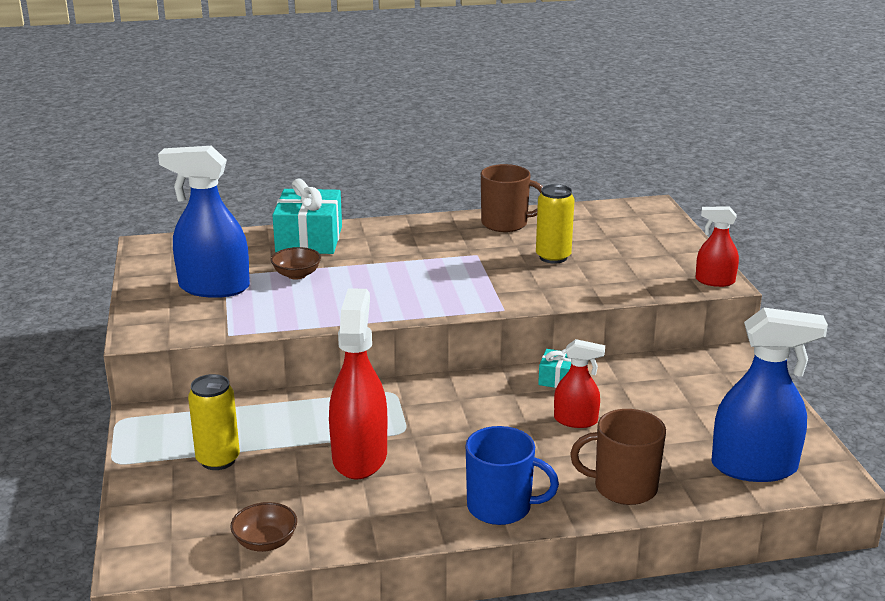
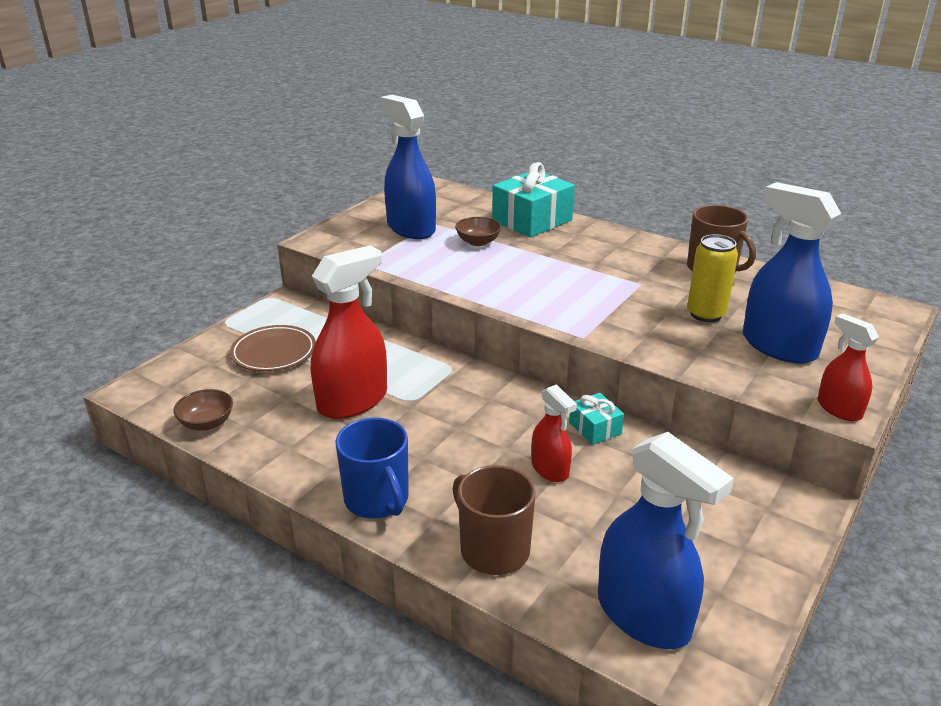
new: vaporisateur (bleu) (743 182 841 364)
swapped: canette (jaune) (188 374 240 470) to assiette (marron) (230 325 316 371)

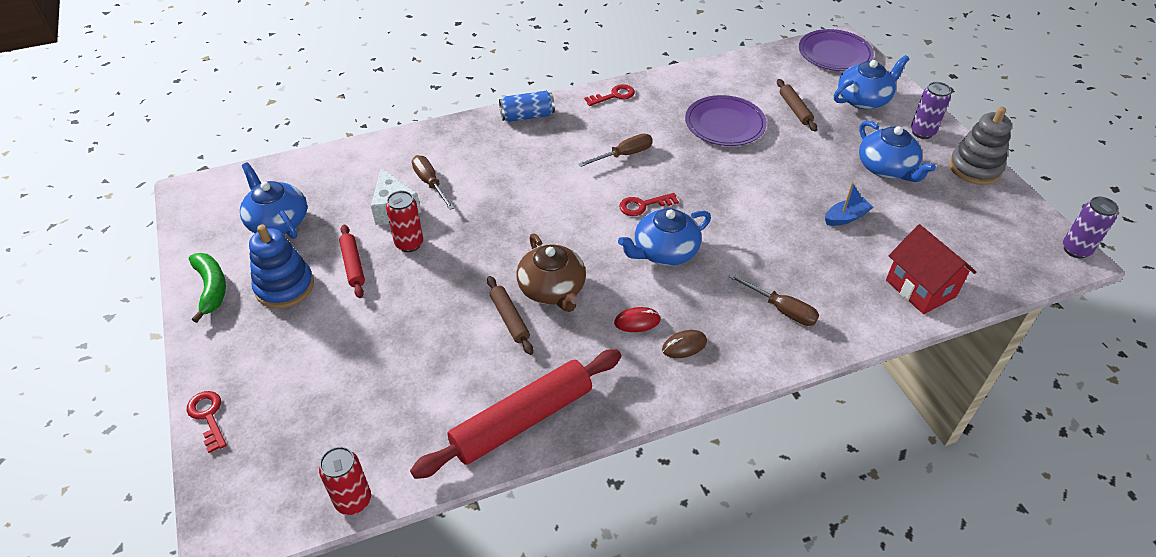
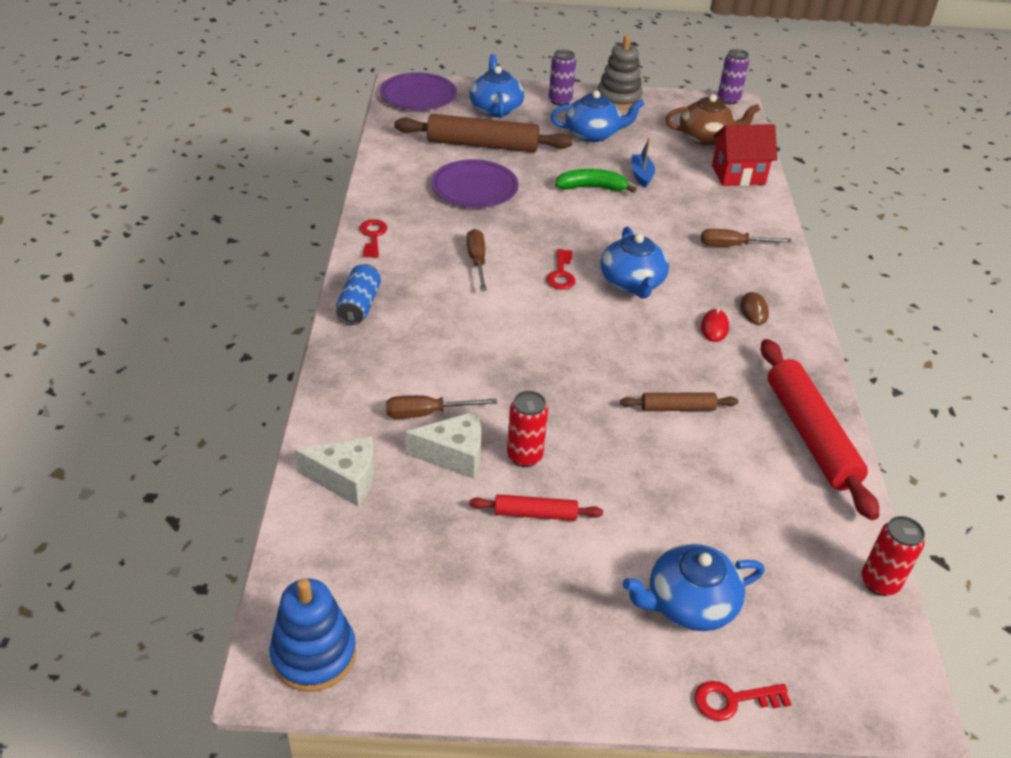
new: fromage (blanc) (295 437 375 506)
shifted: banane (vert) (189 253 226 323) to (555 169 637 193); théière (bleu) (240 162 307 239) to (623 544 765 631); jouet à empiler (bleu) (249 224 314 308) to (269 578 356 692); théière (marron) (516 233 586 312) to (665 94 760 146)
rotated: tournevis (marron) (728 273 819 326) = (701 229 792 246) 150 degrees counterclockwise
scaled: rouleau à pâtisserie (marron) (777 79 818 132) = (394 114 573 153) x2.01

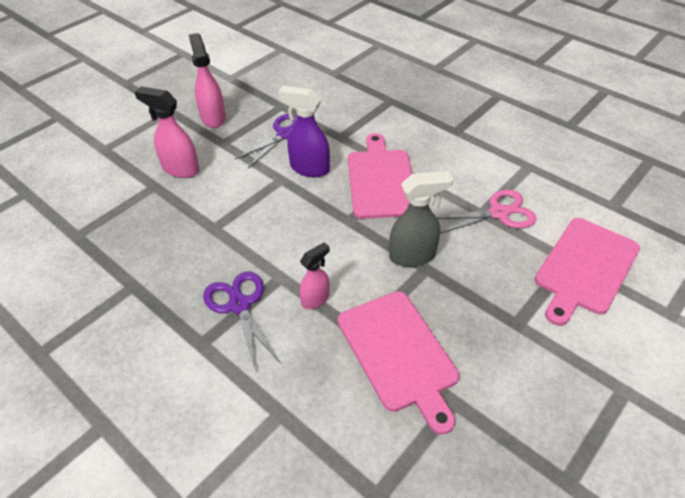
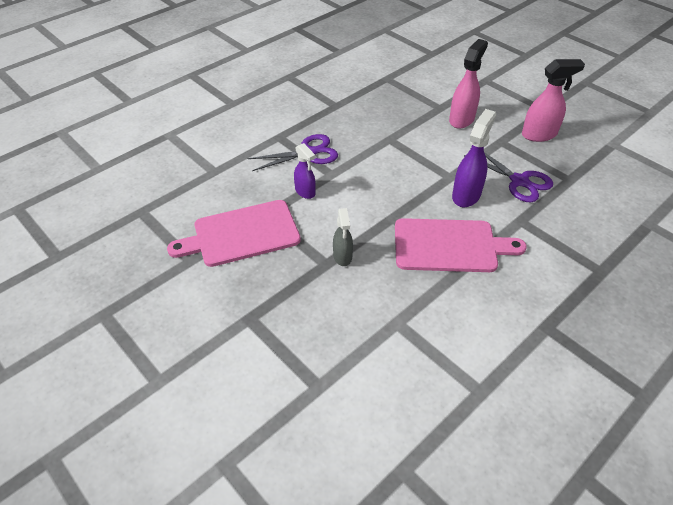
gone: ciseaux (rose) (436 190 536 234); planche à découper (rose) (535 218 640 326)
repainted: vaporisateur (rose) (299 242 330 309) to vaporisateur (violet) (294 143 316 199)
scaled: vaporisateur (gris) (389 171 453 267) = (333 208 353 266) x0.64

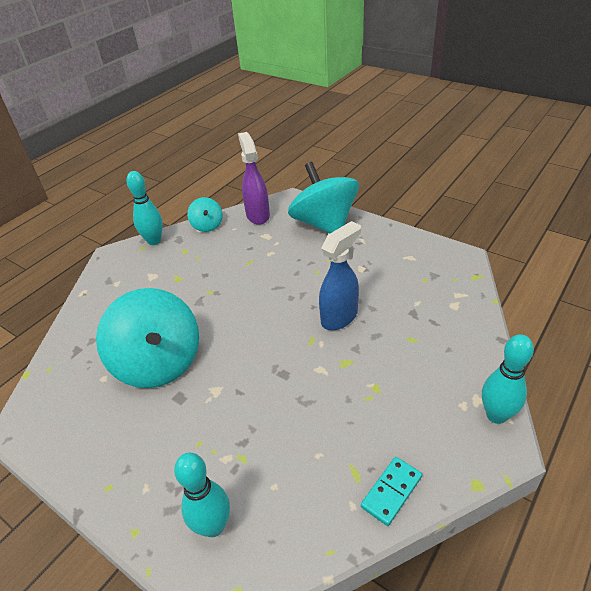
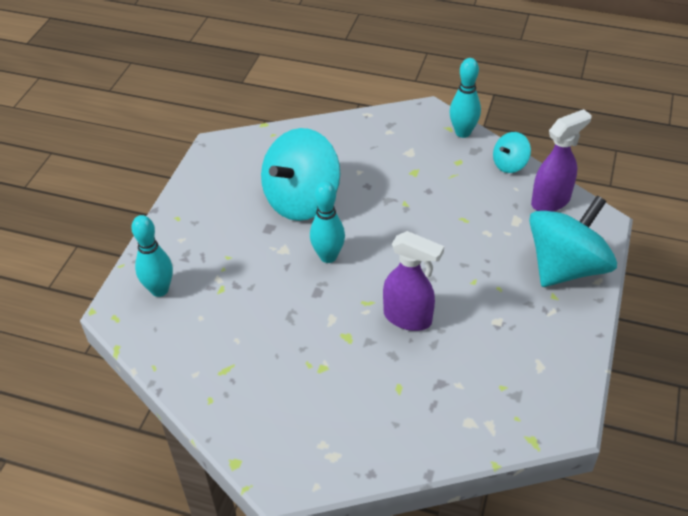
gone: domino (turquoise) (361 457 422 526)
shifted: quille (turquoise) (482 334 534 424) to (310 181 345 263)
repainted: vaporisateur (bleu) (319 221 361 330) to vaporisateur (violet) (383 231 444 331)

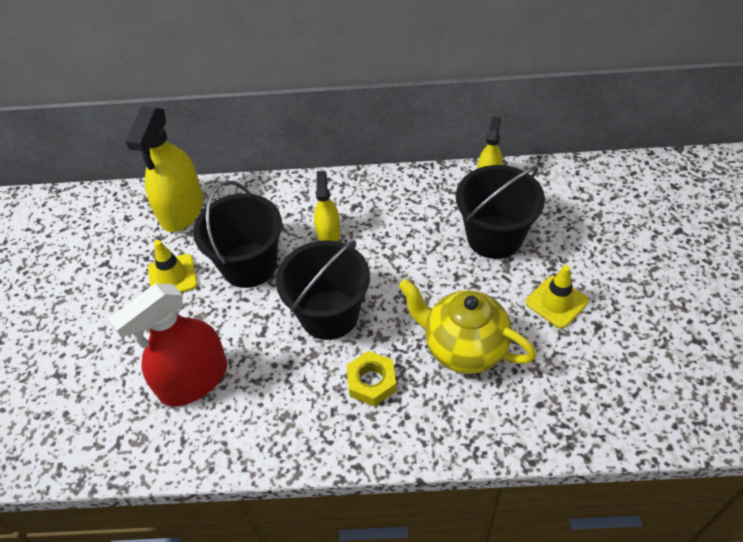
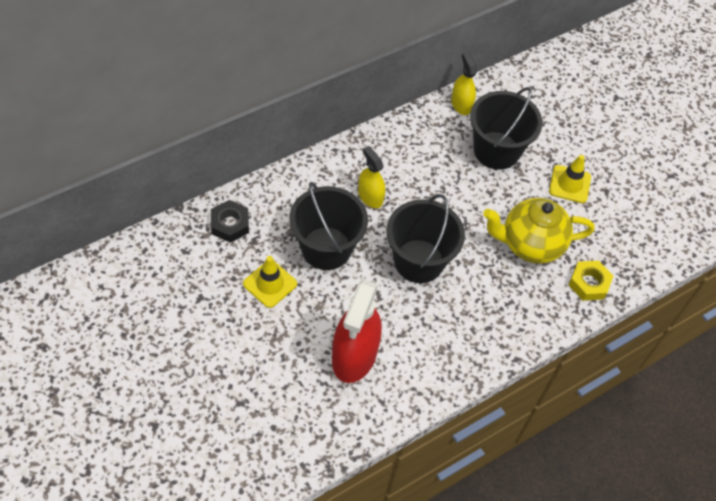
shifted: écrou (jaune) (347 351 396 406) to (569 261 613 301)
swapped: vaporisateur (jaune) (125 106 203 232) to écrou (noir) (211 200 249 243)

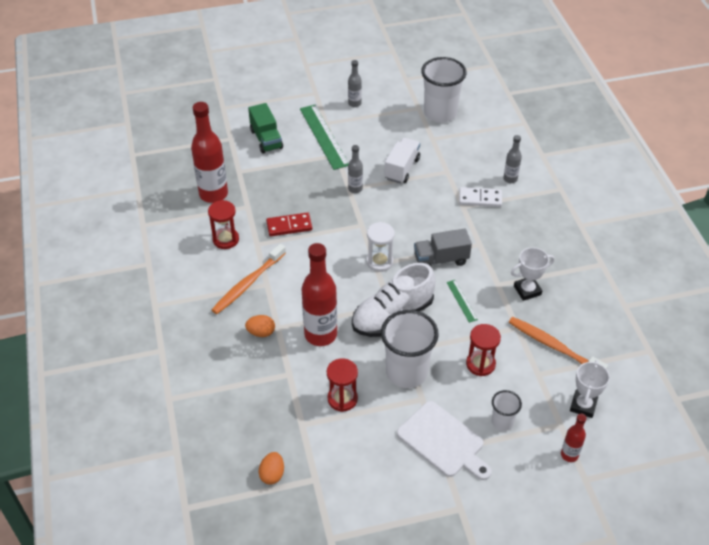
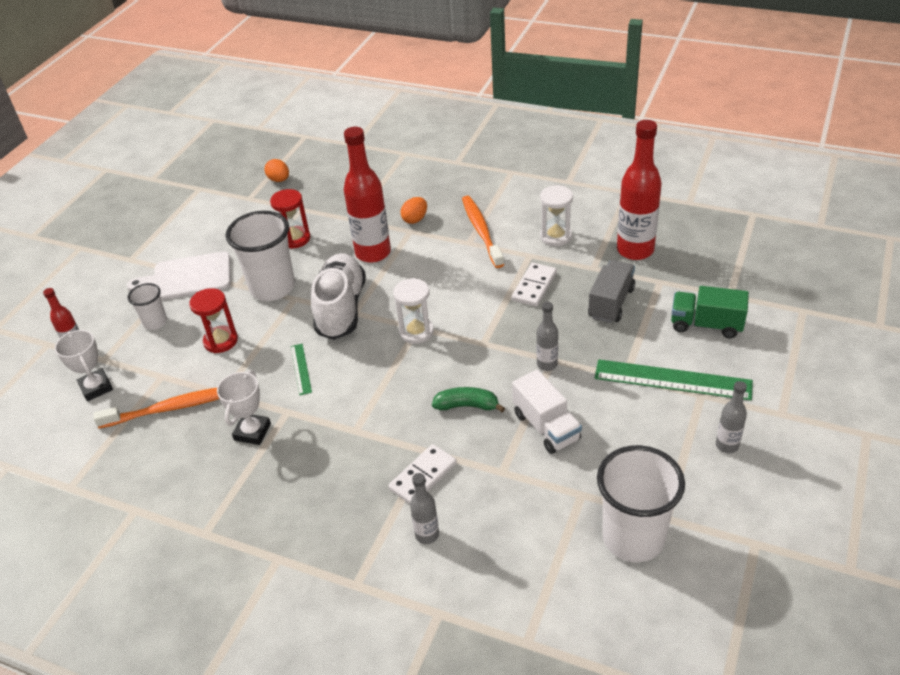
new: banane (vert) (432 387 505 412)
shifted: camion (gris) (414 228 472 268) to (588 260 635 323)
repainted: sablier (rouge) (208 200 239 249) to sablier (blanc) (540 185 573 246); domino (rouge) (266 212 312 236) to domino (blanc) (512 263 557 307)
rotated: règle (vert) (447 280 478 323) = (291 344 312 395) 60 degrees clockwise

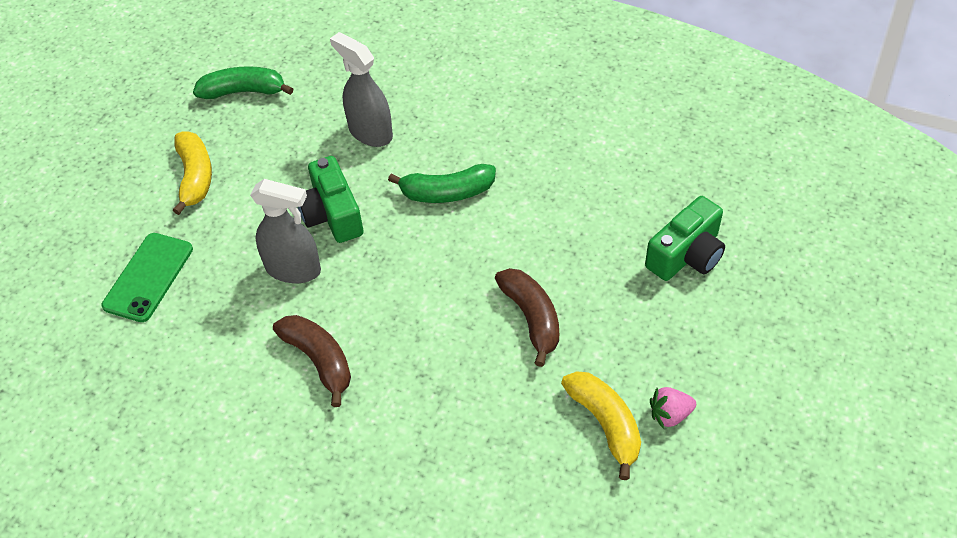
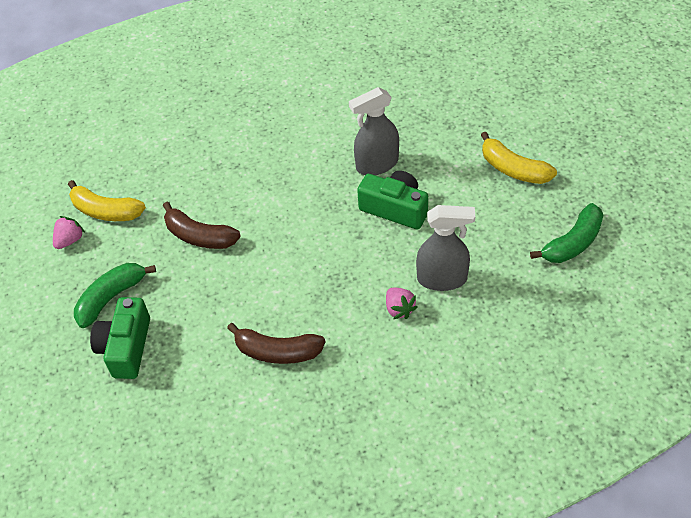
gone: téléphone (vert) (102 233 193 322)
new: fraise (rose) (386 288 418 319)
shifted: banane (marron) (273 315 351 407) to (227 323 326 364); banane (vert) (388 164 496 203) to (74 263 156 328)

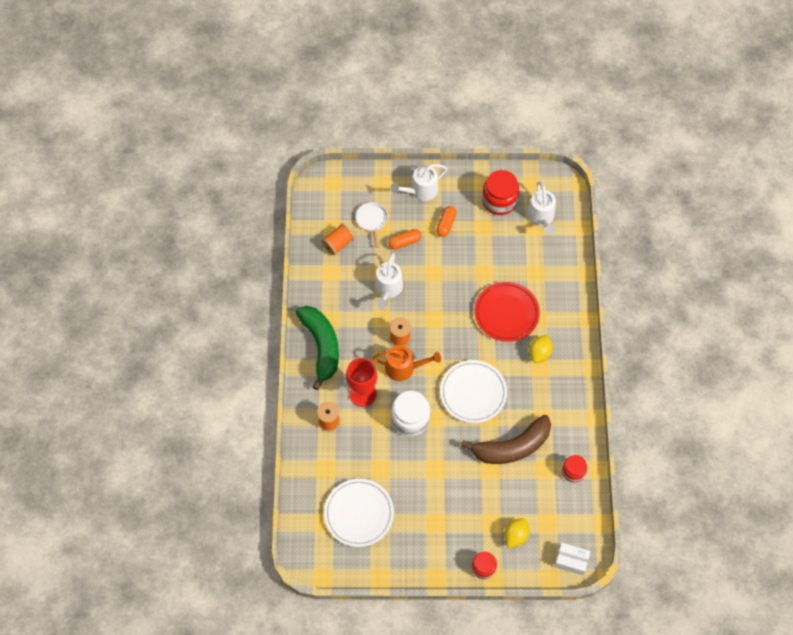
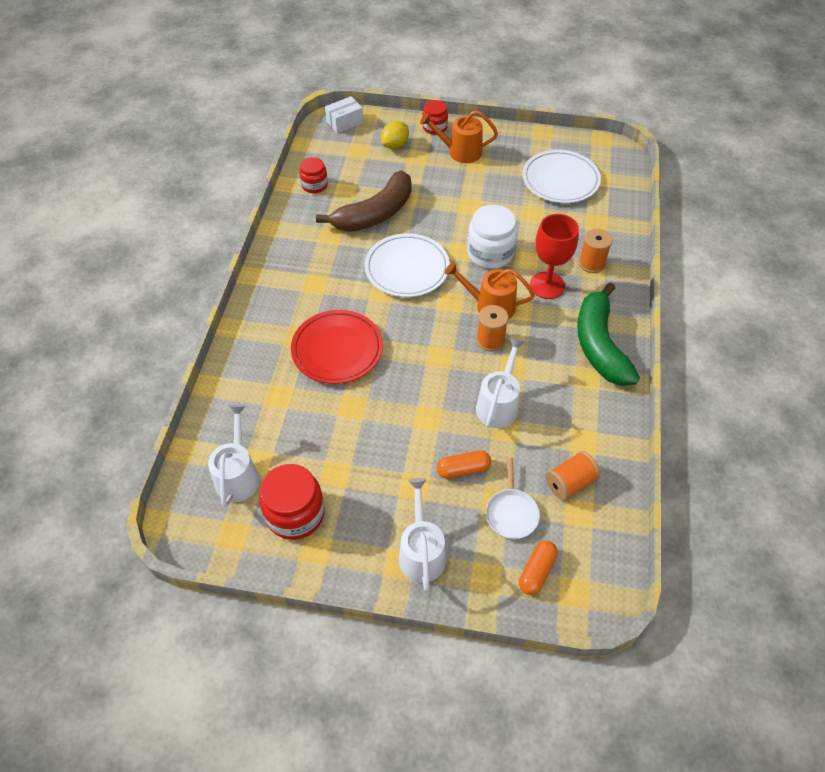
gone: citron (jaune) (529 335 553 363)
new: arrosoir (orange) (420 110 498 163)
shifted: gélule (orange) (436 206 456 237) to (519 540 558 595)
rotated: arrosoir (blanc) (391 164 447 201) = (399 478 446 591) 75 degrees counterclockwise; banane (marron) (461 415 551 464) = (316 171 412 232) 150 degrees clockwise; boîte (blanc) (554 543 591 575) = (325 96 364 133) 60 degrees counterclockwise

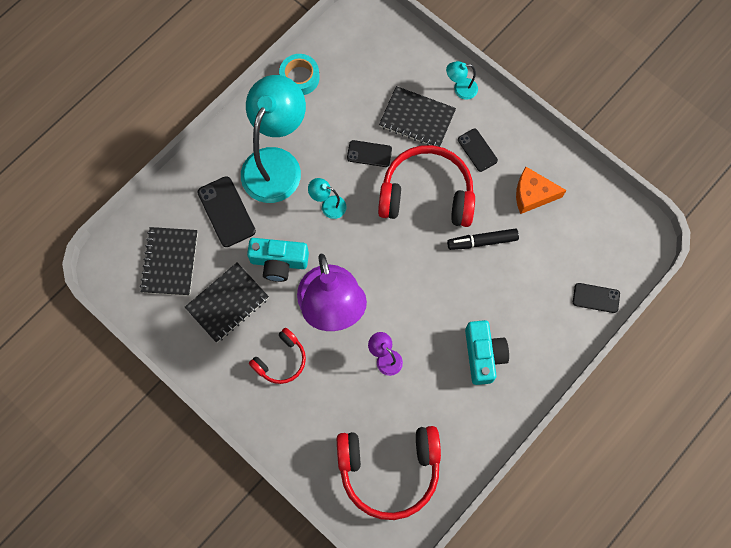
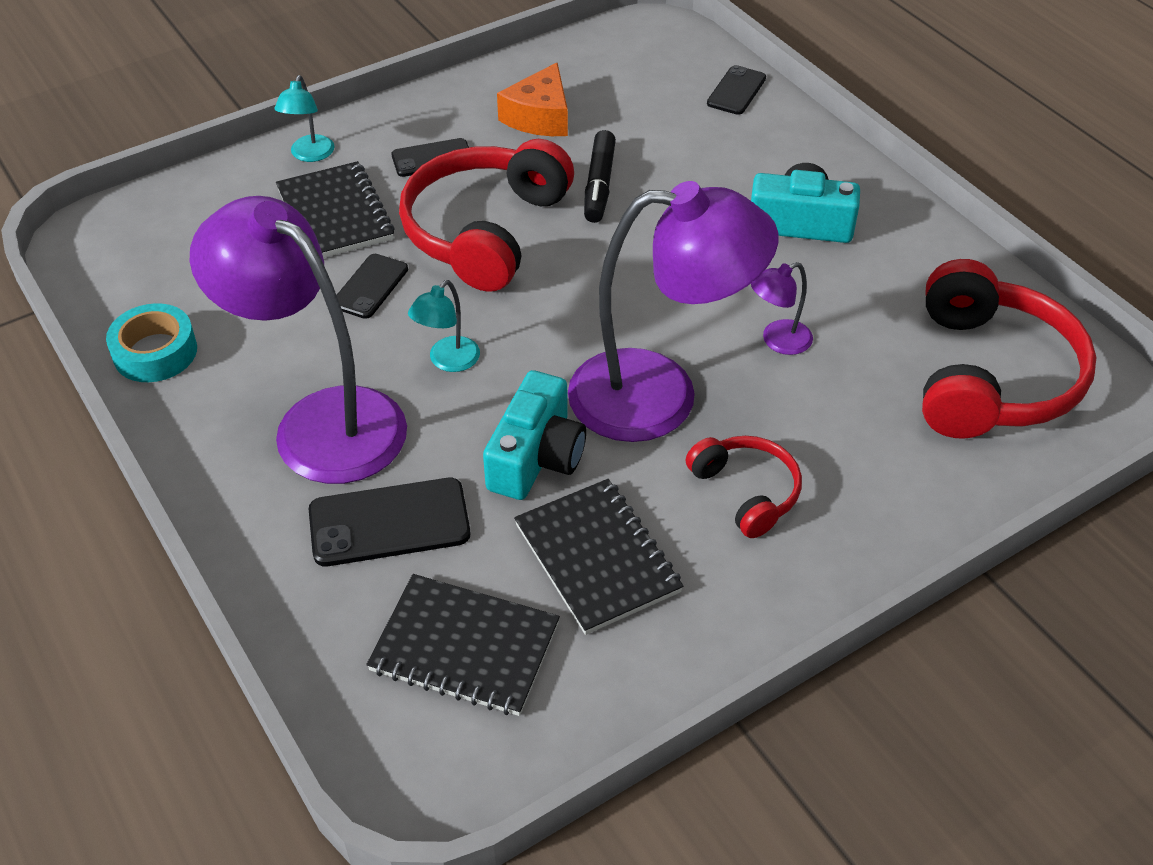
repainted: lampe (turquoise) (241 75 306 203) to lampe (violet) (190 196 407 484)
rotated: carnet (noir) (379 86 456 147) = (276 161 395 258) 60 degrees counterclockwise

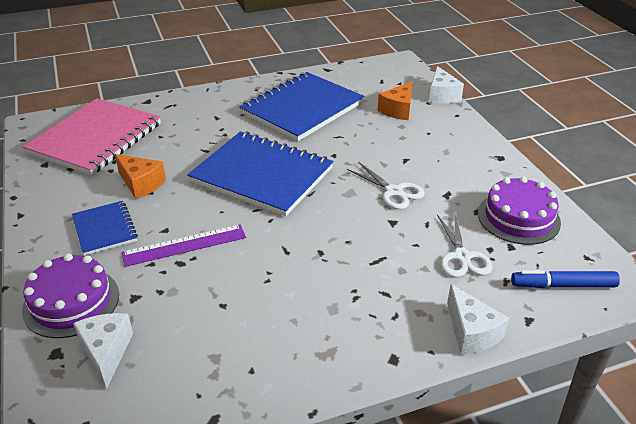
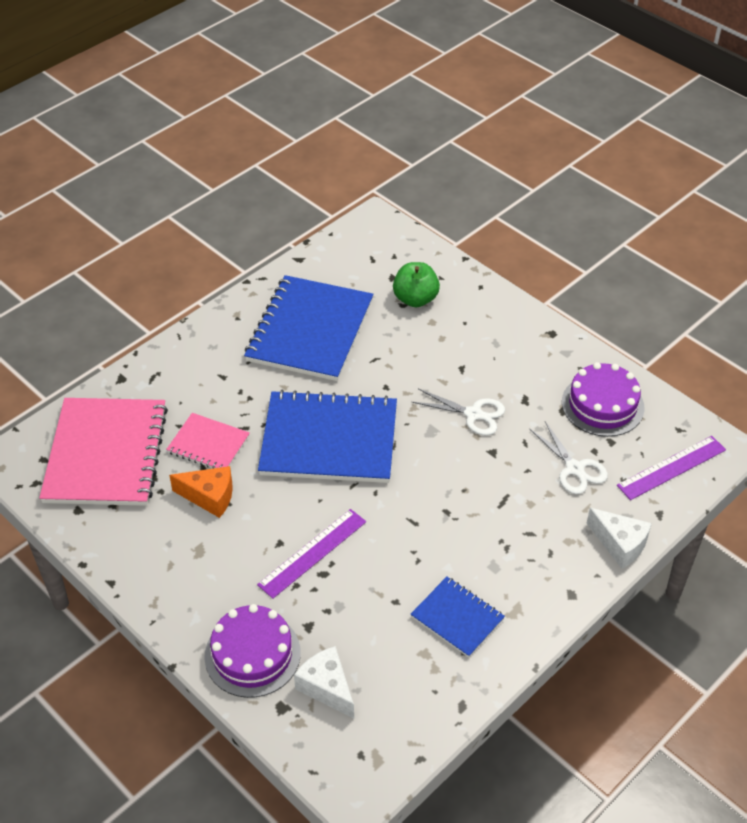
gone: fromage (blanc) (429 66 464 104)
new: carnet (rose) (166 413 250 468)
shifted: carnet (bleu) (72 201 138 256) to (411 577 505 658)
swapped: fromage (orange) (378 81 413 120) to pomme (vert) (393 262 440 307); feutre (bleu) (511 270 620 288) to règle (violet) (617 436 726 500)

